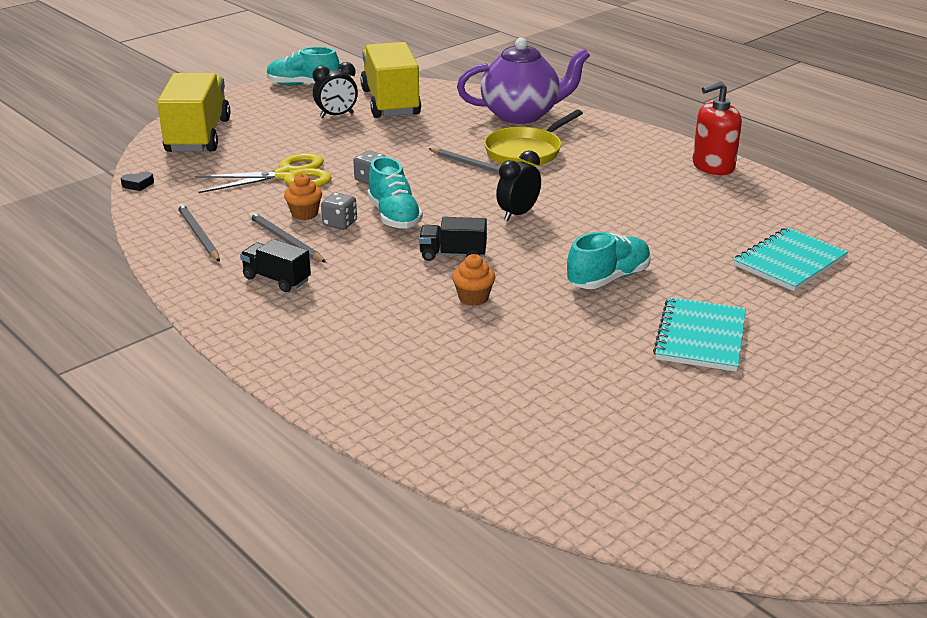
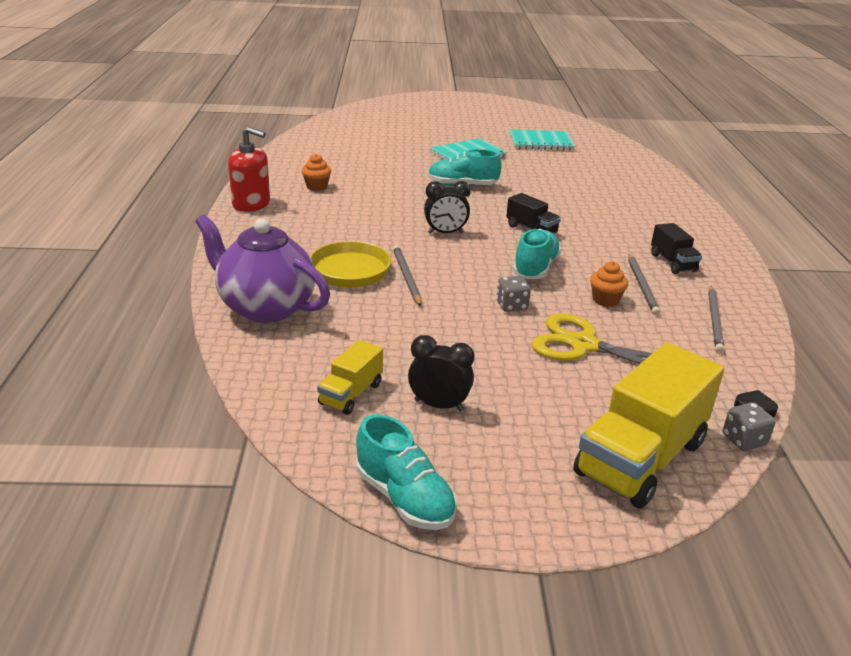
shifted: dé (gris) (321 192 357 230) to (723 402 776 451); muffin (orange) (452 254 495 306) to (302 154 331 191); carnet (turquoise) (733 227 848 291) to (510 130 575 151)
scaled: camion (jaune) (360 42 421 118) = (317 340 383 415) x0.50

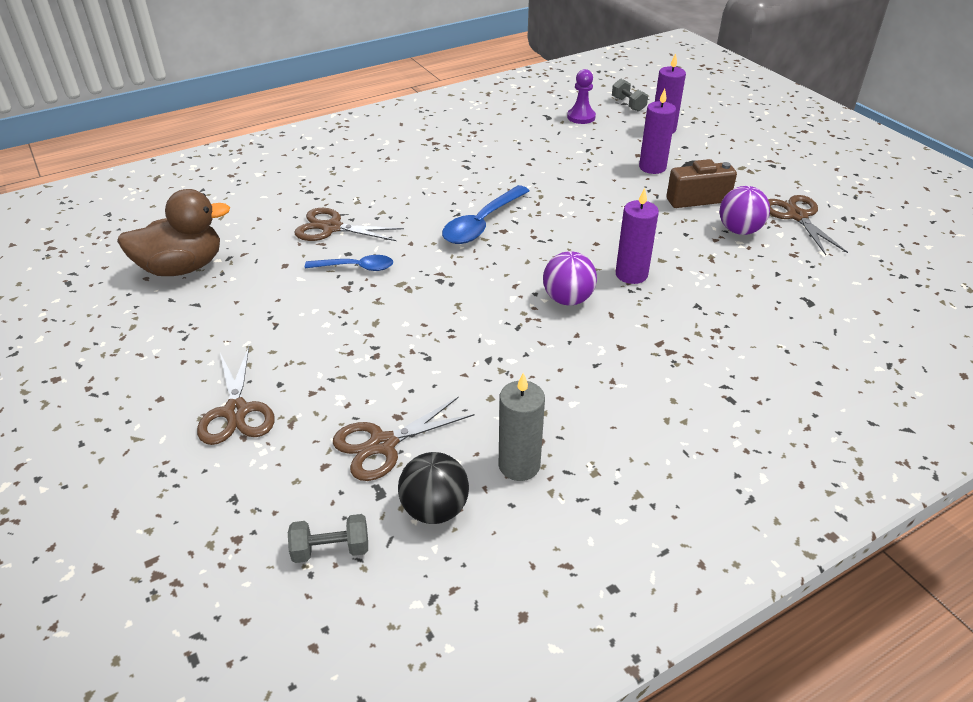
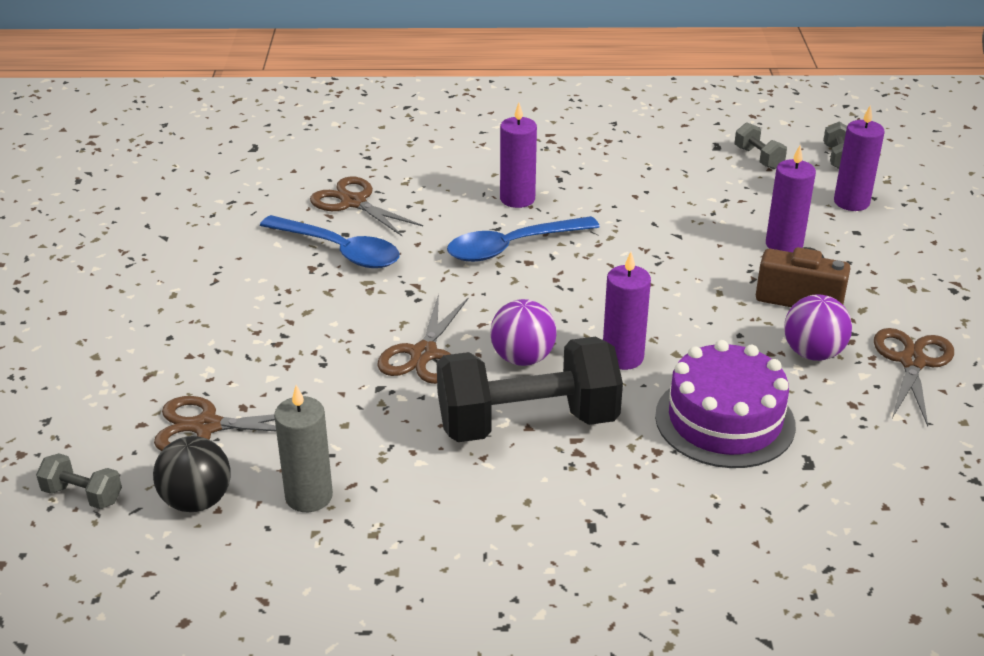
gone: canard (marron) (117 189 230 276)
new: haltère (noir) (437 337 623 442); bougie (violet) (500 103 537 208); gâteau (violet) (655 340 796 468)
shifted: ciseaux (marron) (197 346 275 445) to (378 294 468 384)
swapped: pion (violet) (567 69 596 124) to haltère (gris) (734 122 787 169)
scaled: cuillère (bleu) (305 255 393 271) = (260 215 400 268) x1.59

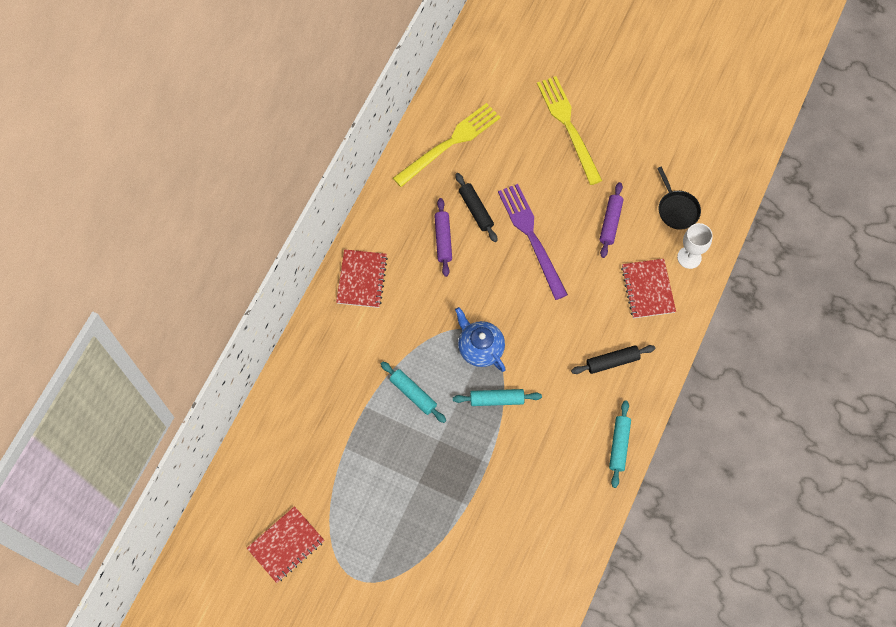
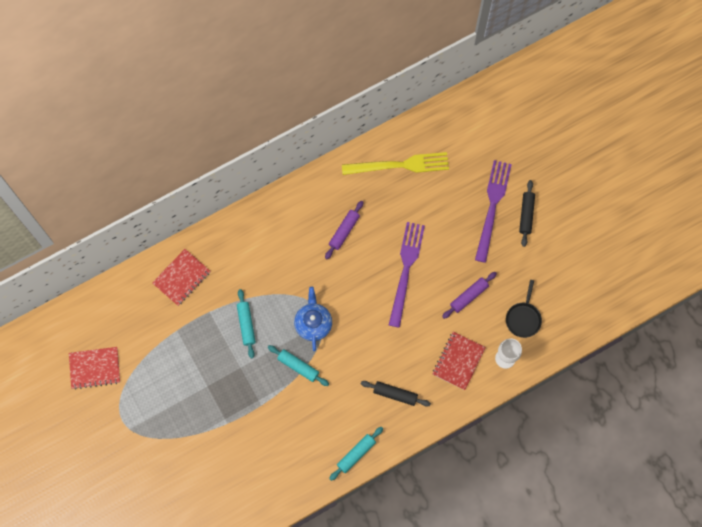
shifted: carnet (rouge) (336 249 388 308) to (152 249 210 306); rouleau à pâtisserie (noir) (455 173 497 242) to (519 180 535 247)
repainted: fourchette (jaune) (537 76 602 185) to fourchette (violet) (475 160 512 263)

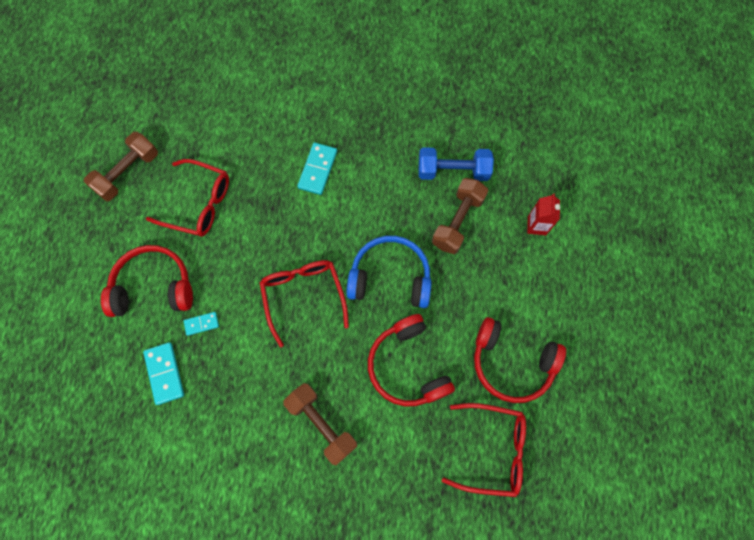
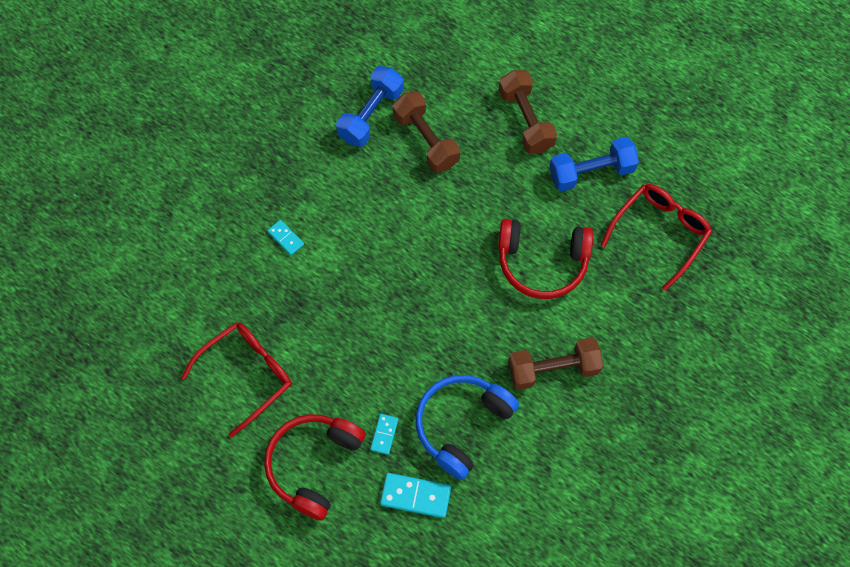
gone: lunettes (rouge) (260 260 349 347); brique de lait (rouge) (527 193 560 235)
shifted: haltère (marron) (84 132 158 201) to (499 70 557 154); casque audio (bleu) (346 236 432 308) to (416 375 519 480)
swapped: casque audio (rouge) (474 317 566 403) to haltère (bleu) (549 137 639 191)
scaled: domino (turquoise) (297 143 337 195) = (268 220 304 255) x0.59

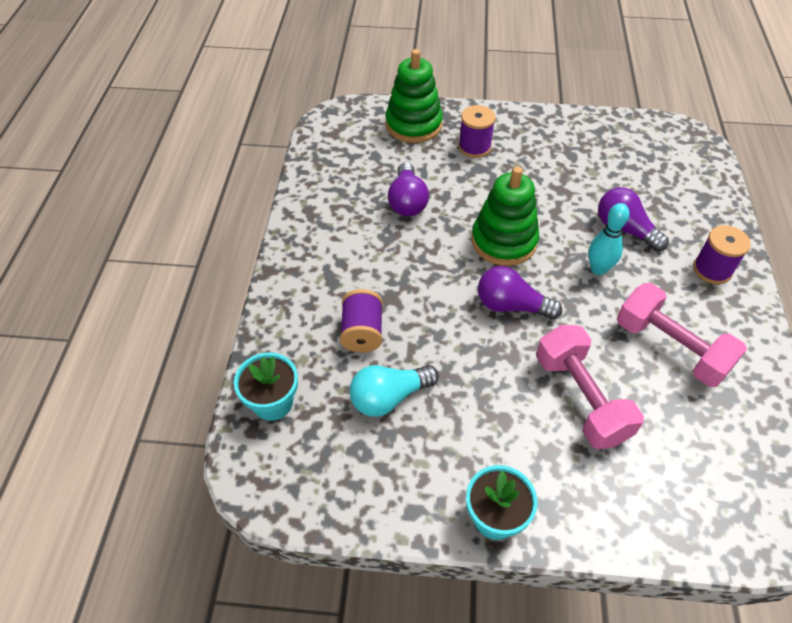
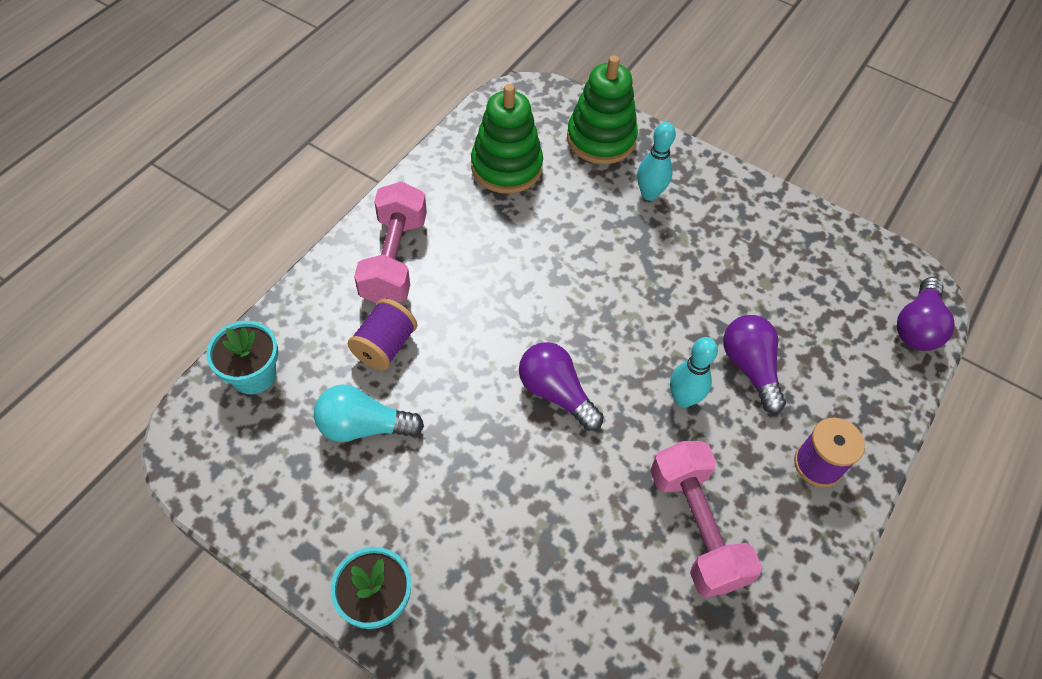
shifted: ampoule (violet) (388 162 429 217) to (897 277 955 351); jouet à empiler (vert) (472 166 539 266) to (471 84 543 194); haltère (rose) (536 325 644 449) to (354 181 427 303)
swapped: bobine (violet) (459 105 496 158) to quille (turquoise) (637 122 676 201)

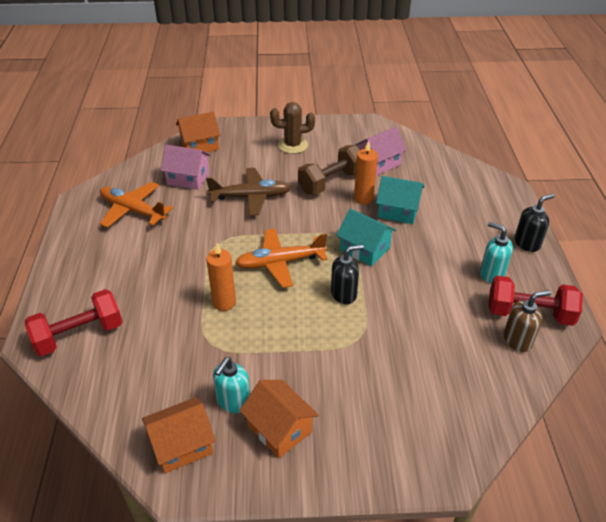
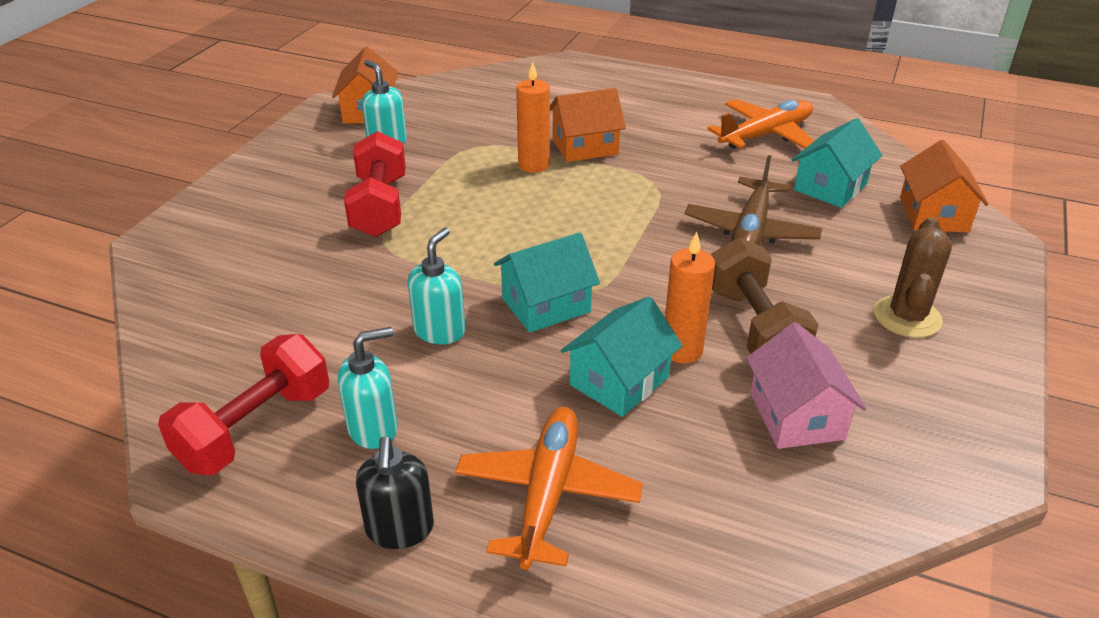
gone: distributeur de savon (noir) (331 244 364 304); distributeur de savon (marron) (503 290 551 352)
new: distributeur de savon (turquoise) (408 228 465 344)
shifted: haltère (rouge) (24 289 122 356) to (344 131 406 237); avion (orange) (235 229 327 288) to (455 407 643 570); maison (orange) (240 380 319 458) to (550 88 626 162)
repainted: maison (rose) (160 145 211 190) to maison (turquoise) (792 118 882 208)

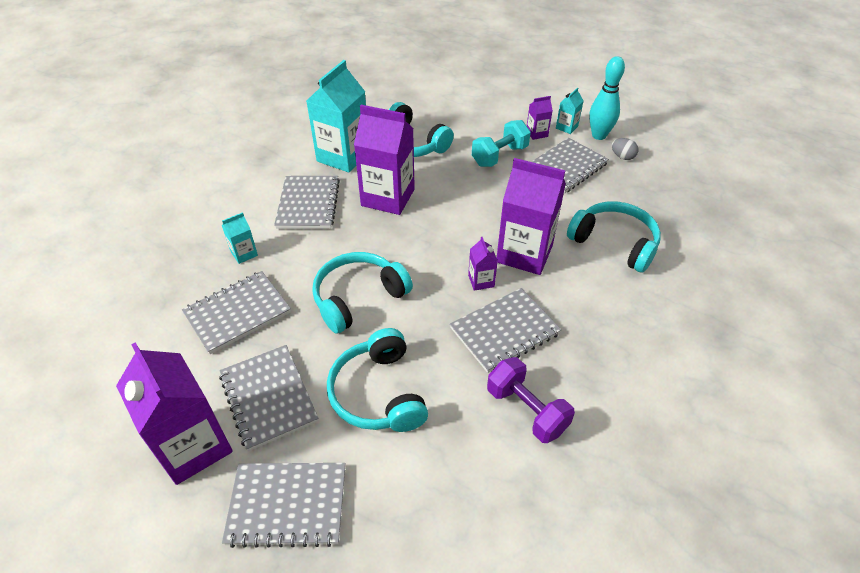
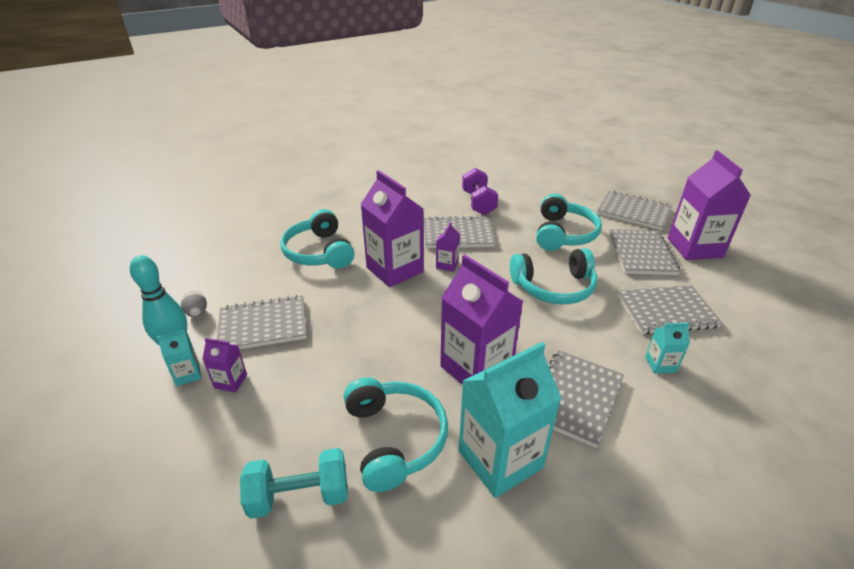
shifted: haltère (turquoise) (472 120 531 167) to (240 448 348 519)

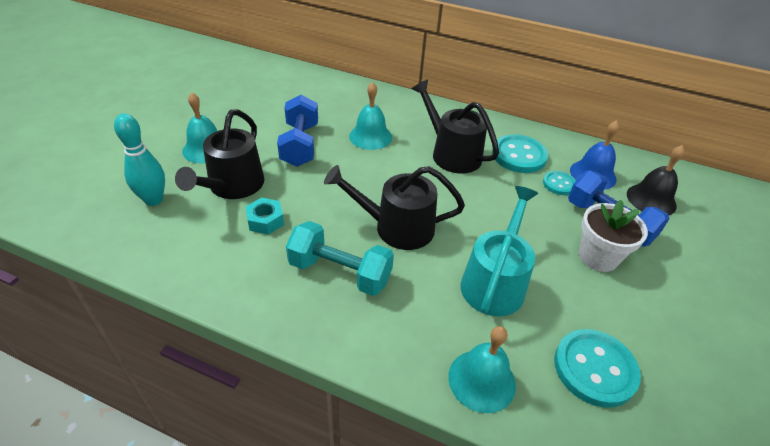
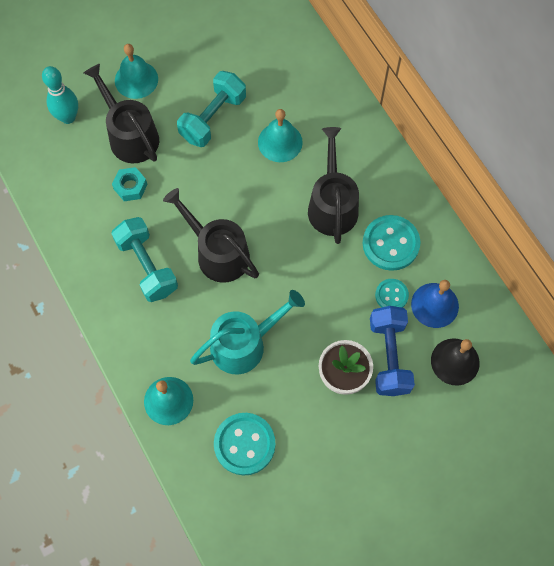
repainted: haltère (bleu) (277 95 318 167) to haltère (turquoise) (177 71 246 147)
rotated: arrosoir (noir) (175 109 265 199) = (84 64 159 163) 90 degrees clockwise

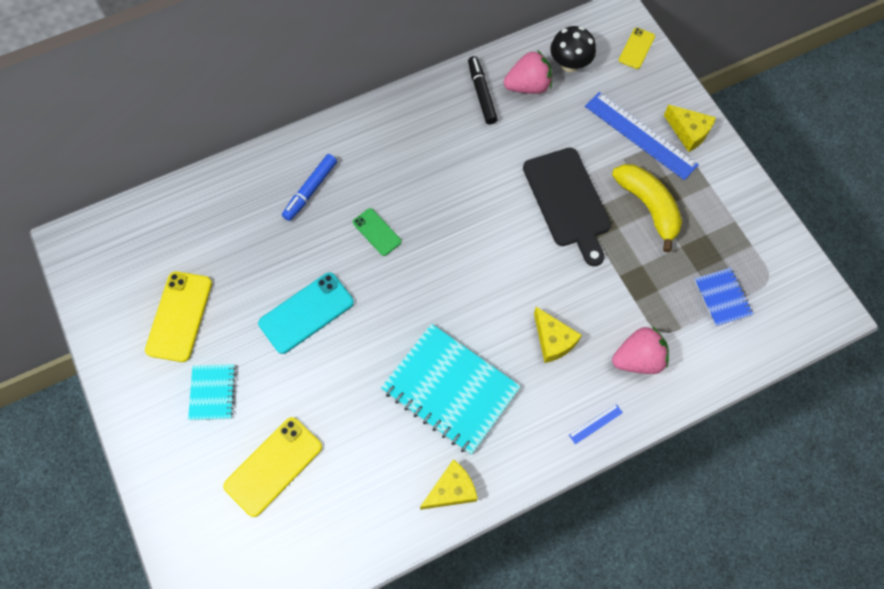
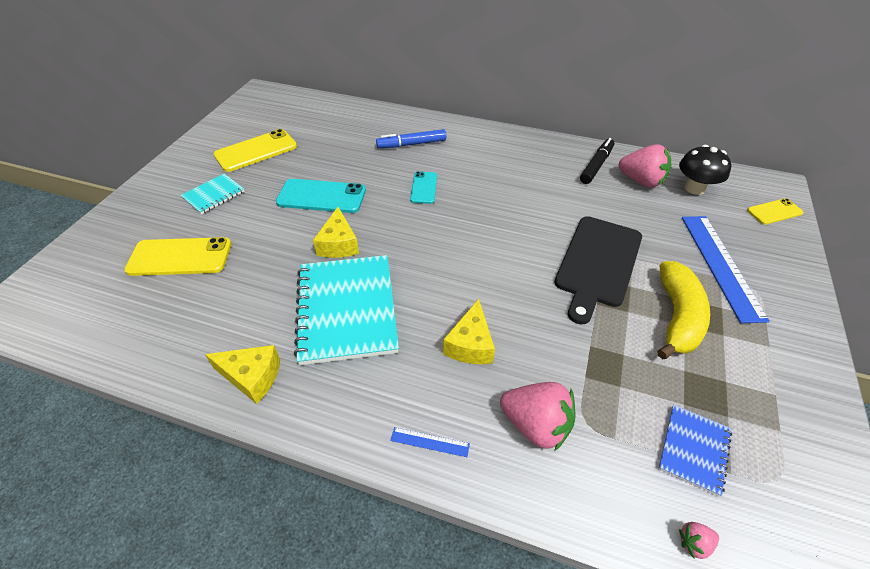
new: fraise (rose) (679 522 719 559)
shifted: fromage (jaune) (664 105 716 152) to (313 207 359 258)
repainted: téléphone (vert) (353 208 401 256) to téléphone (turquoise) (410 171 437 204)

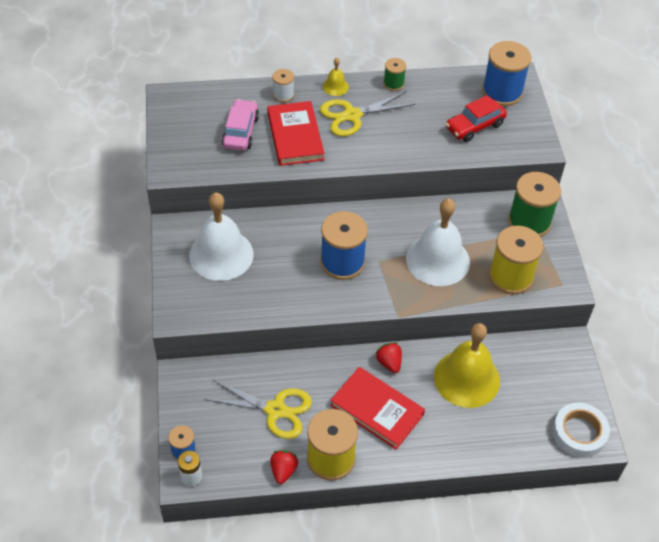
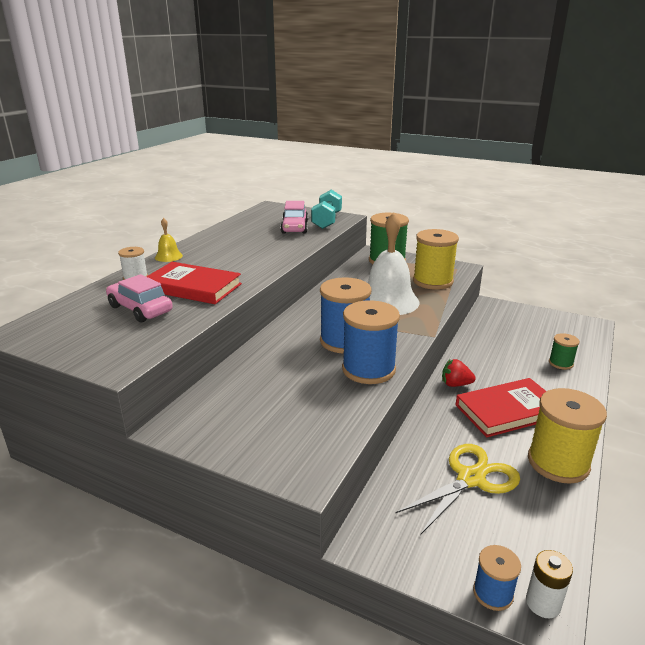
gone: cloche (blanc) (189 193 254 281); fraise (rouge) (270 450 298 484); ciseaux (jaune) (320 92 415 136); cloche (jaune) (434 323 500 408); ruban adhésif (blanc) (553 403 610 458)
new: haltère (turquoise) (311 190 342 229)
shifted: bobine (vert) (383 58 406 91) to (549 333 580 370); bobine (bleu) (482 41 531 106) to (342 300 400 384)
repainted: voiture (rouge) (446 95 507 142) to voiture (rose) (281 201 308 234)

